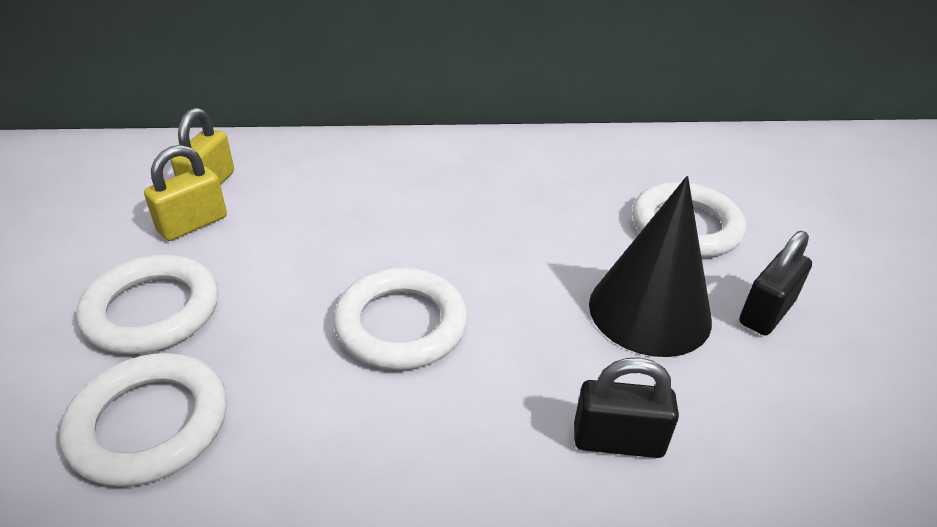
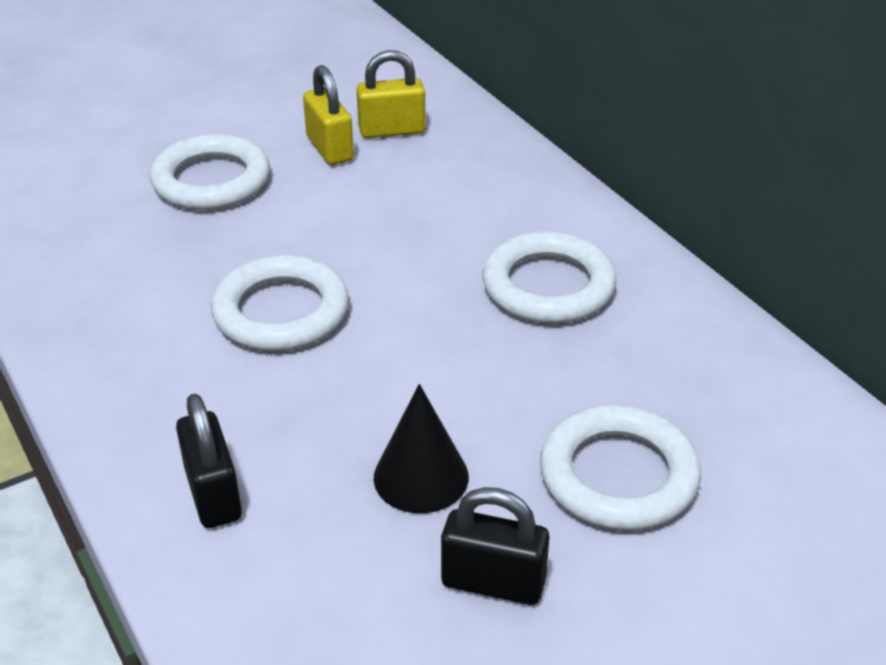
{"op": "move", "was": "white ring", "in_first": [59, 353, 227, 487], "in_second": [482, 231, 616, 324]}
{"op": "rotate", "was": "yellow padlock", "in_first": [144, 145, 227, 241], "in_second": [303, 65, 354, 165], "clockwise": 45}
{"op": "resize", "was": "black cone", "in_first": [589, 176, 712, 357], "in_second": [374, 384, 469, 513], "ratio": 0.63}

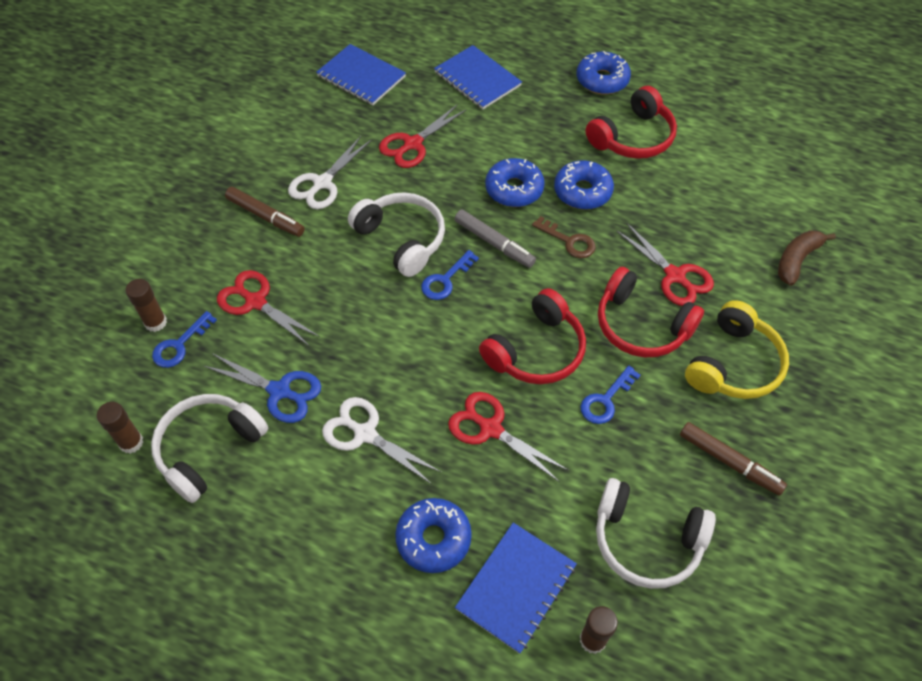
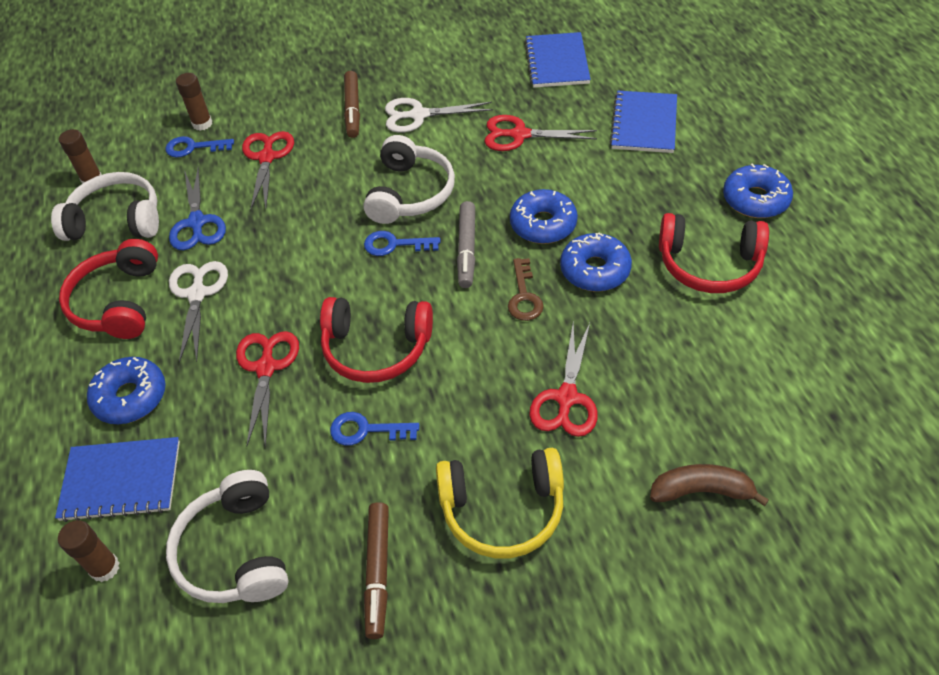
{"op": "move", "was": "red headphones", "in_first": [598, 267, 704, 357], "in_second": [59, 239, 158, 339]}

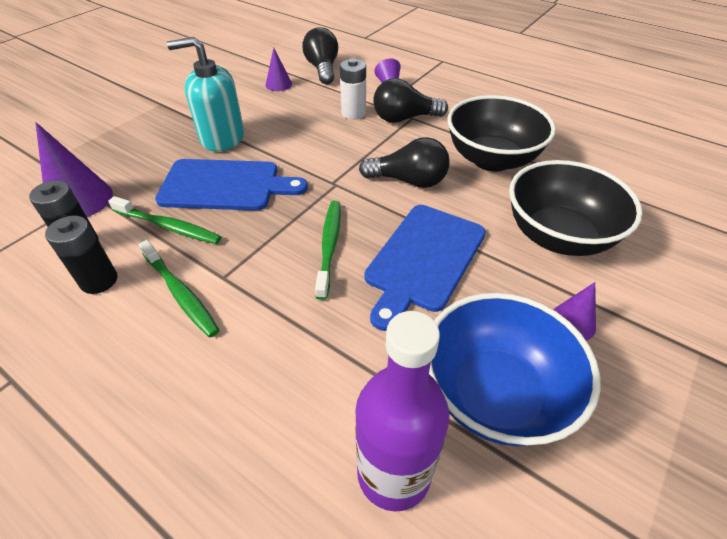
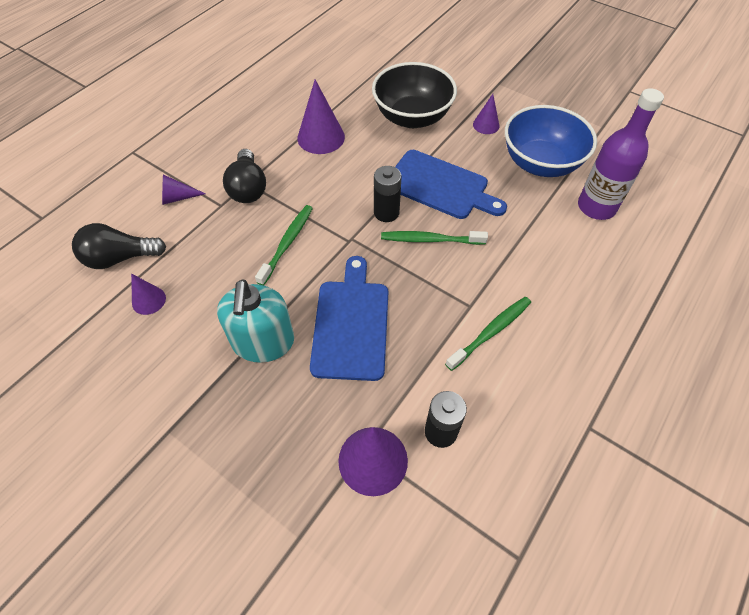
{"op": "move", "was": "black battery", "in_first": [45, 216, 117, 294], "in_second": [374, 166, 402, 222]}
{"op": "move", "was": "green toothbrush", "in_first": [108, 196, 221, 244], "in_second": [255, 205, 313, 285]}
{"op": "delete", "was": "white battery", "in_first": [340, 58, 366, 120]}
{"op": "delete", "was": "black light bulb", "in_first": [359, 137, 449, 188]}
{"op": "replace", "was": "black bowl", "now": "purple cone", "in_first": [447, 95, 556, 171], "in_second": [297, 80, 345, 154]}

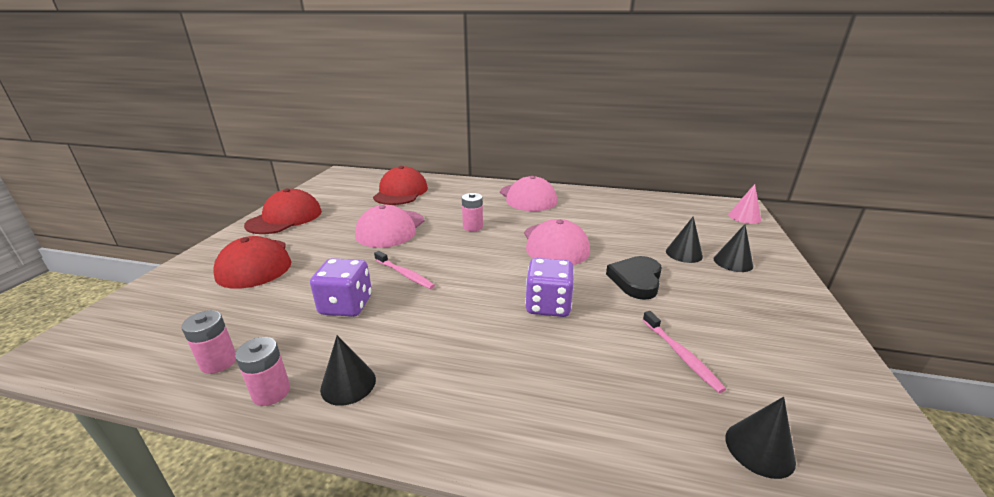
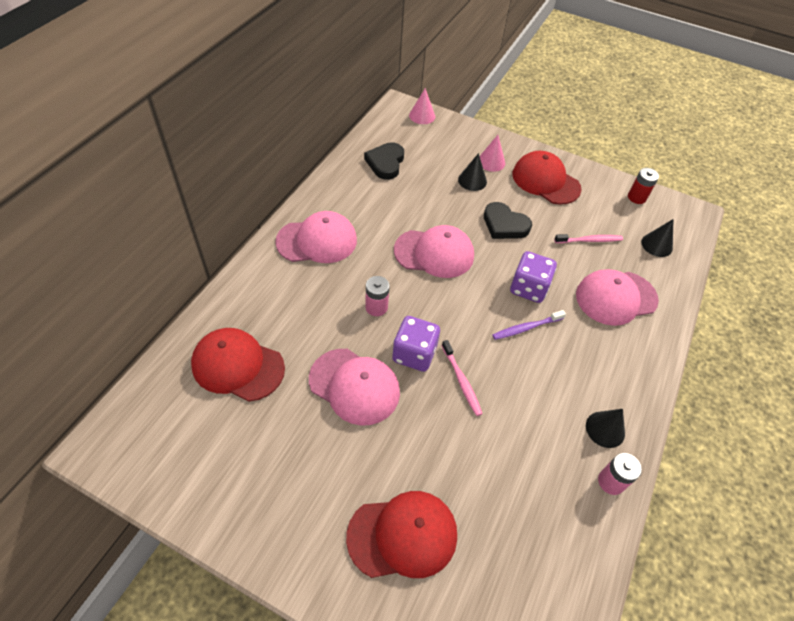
{"op": "delete", "was": "pink battery", "in_first": [181, 310, 236, 374]}
{"op": "move", "was": "red cap", "in_first": [244, 189, 322, 234], "in_second": [513, 151, 582, 205]}
{"op": "move", "was": "purple dice", "in_first": [310, 258, 372, 317], "in_second": [392, 316, 440, 372]}
{"op": "rotate", "was": "pink toothbrush", "in_first": [374, 251, 435, 289], "in_second": [442, 340, 483, 416], "clockwise": 105}
{"op": "recolor", "was": "black cone", "now": "pink cone", "in_first": [714, 224, 753, 272], "in_second": [480, 135, 505, 172]}
{"op": "insert", "now": "black heart", "in_second": [364, 142, 404, 180]}
{"op": "insert", "now": "purple toothbrush", "in_second": [492, 310, 566, 340]}
{"op": "insert", "now": "pink cap", "in_second": [576, 269, 659, 326]}
{"op": "insert", "now": "red battery", "in_second": [628, 168, 659, 204]}

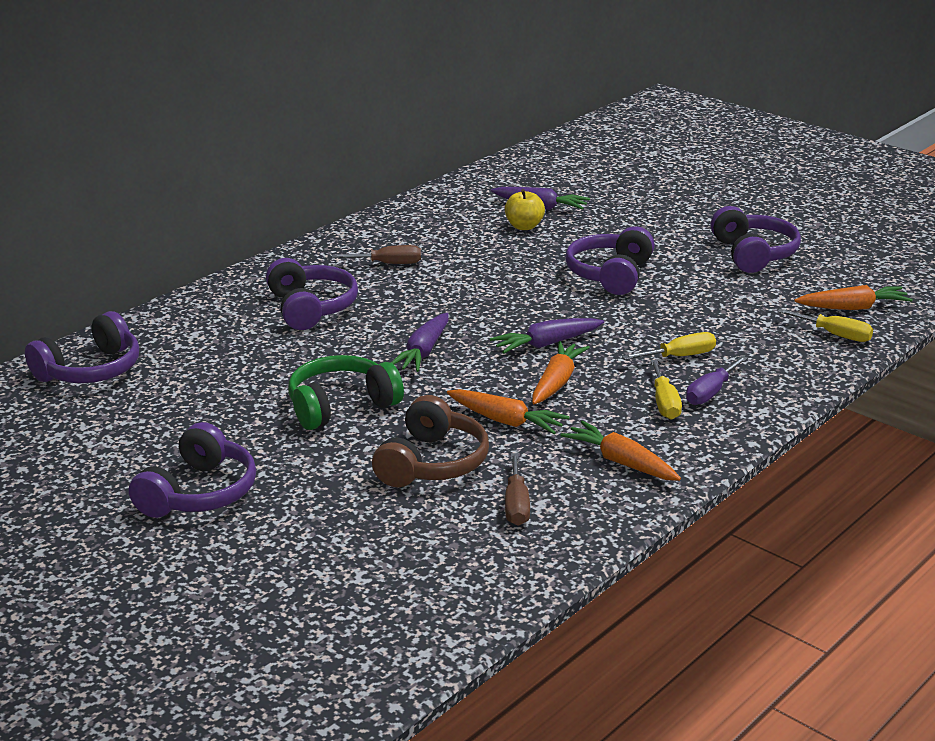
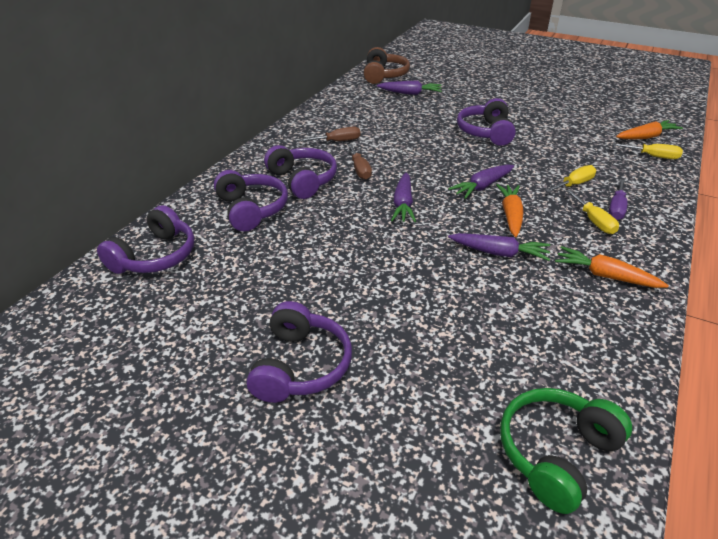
{"op": "move", "was": "green headphones", "in_first": [288, 355, 404, 430], "in_second": [500, 388, 632, 514]}
{"op": "move", "was": "brown headphones", "in_first": [372, 395, 489, 487], "in_second": [364, 47, 410, 84]}
{"op": "recolor", "was": "orange carrot", "now": "purple carrot", "in_first": [447, 389, 570, 434], "in_second": [448, 233, 550, 261]}
{"op": "delete", "was": "yellow apple", "in_first": [505, 189, 545, 230]}
{"op": "move", "was": "brown screwdriver", "in_first": [505, 453, 530, 526], "in_second": [348, 144, 372, 180]}
{"op": "move", "was": "purple headphones", "in_first": [710, 206, 801, 273], "in_second": [214, 170, 288, 231]}

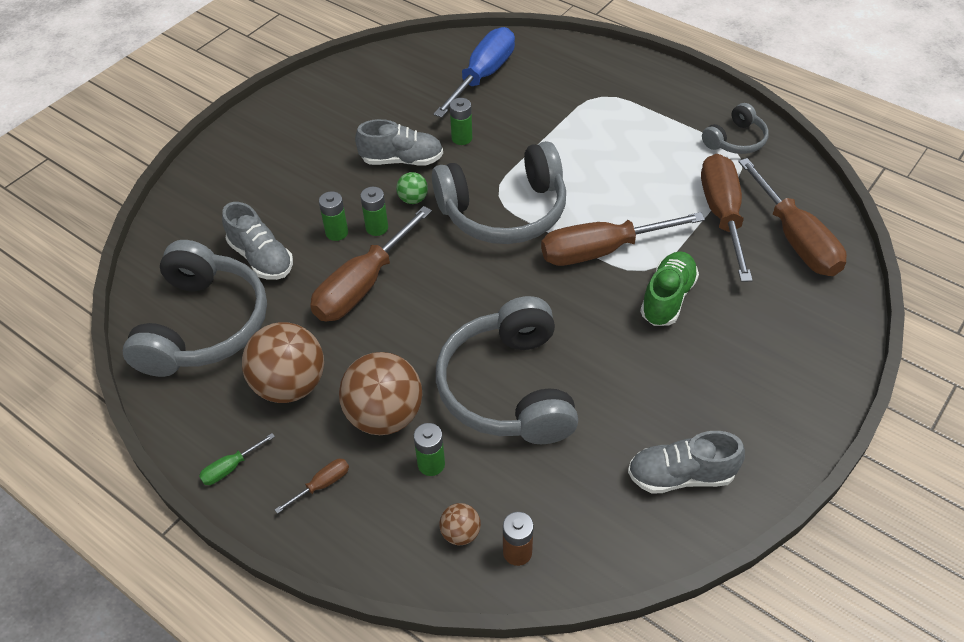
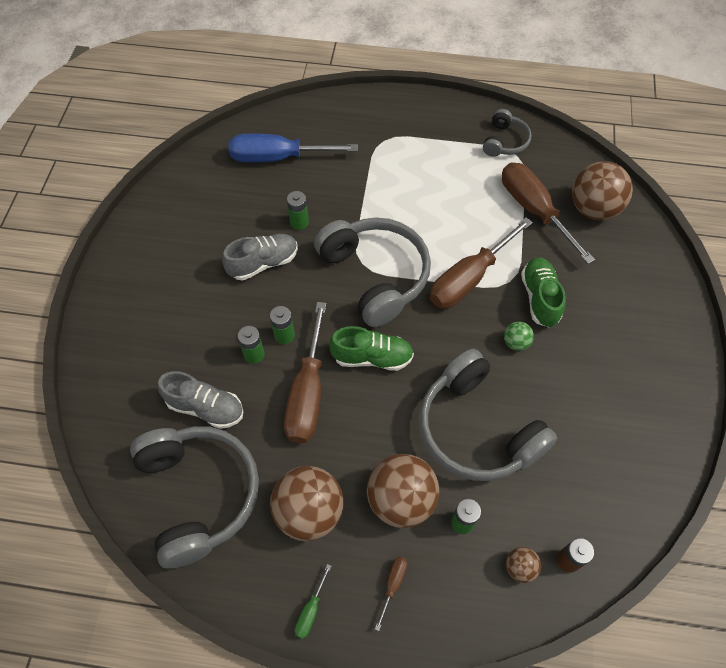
{"op": "move", "was": "green ball", "in_first": [396, 172, 428, 204], "in_second": [504, 321, 534, 351]}
{"op": "rotate", "was": "grey headphones", "in_first": [432, 141, 566, 244], "in_second": [314, 217, 431, 327], "clockwise": -75}
{"op": "rotate", "was": "blue screwdriver", "in_first": [434, 27, 515, 118], "in_second": [229, 134, 358, 162], "clockwise": -90}
{"op": "delete", "was": "grey shoe", "in_first": [628, 431, 745, 494]}
{"op": "replace", "was": "brown screwdriver", "now": "brown ball", "in_first": [738, 158, 847, 276], "in_second": [572, 161, 633, 220]}
{"op": "insert", "now": "green shoe", "in_second": [329, 326, 414, 371]}

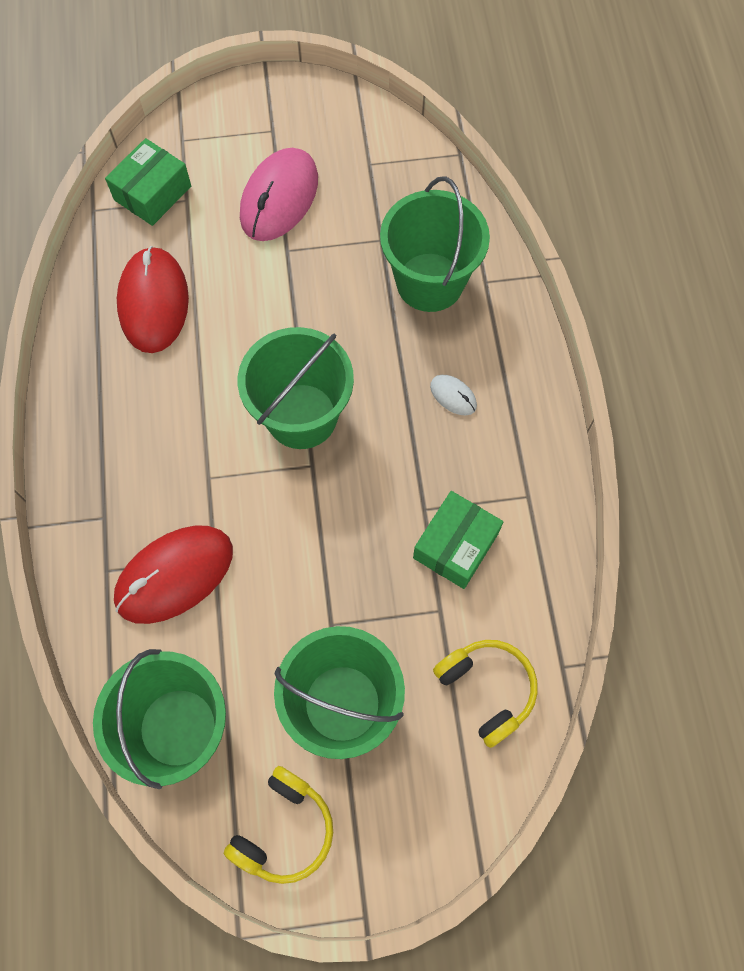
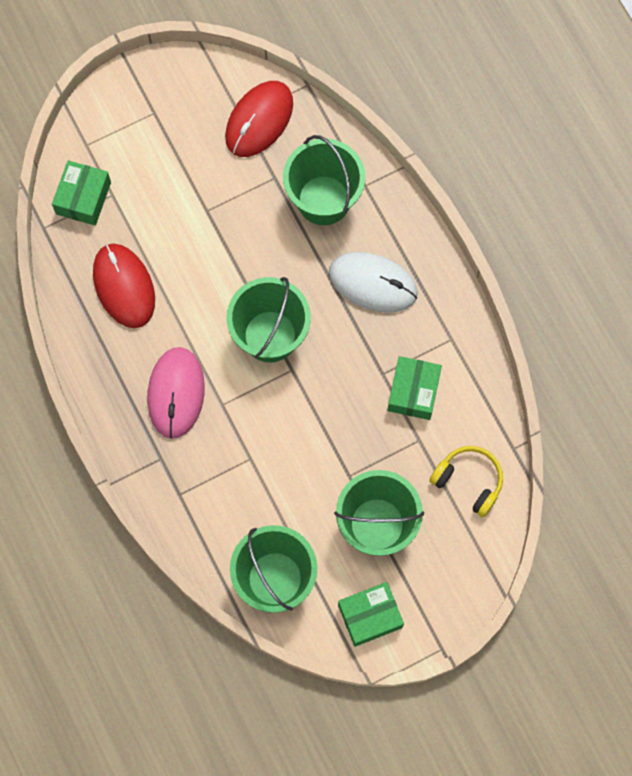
{"op": "move", "was": "red mouse", "in_first": [114, 525, 233, 624], "in_second": [225, 81, 293, 157]}
{"op": "replace", "was": "yellow headphones", "now": "green box", "in_first": [224, 766, 333, 884], "in_second": [338, 582, 404, 647]}
{"op": "move", "was": "pink mouse", "in_first": [240, 148, 318, 241], "in_second": [147, 347, 205, 439]}
{"op": "resize", "was": "white mouse", "in_first": [430, 375, 477, 415], "in_second": [329, 252, 418, 313], "ratio": 2.24}

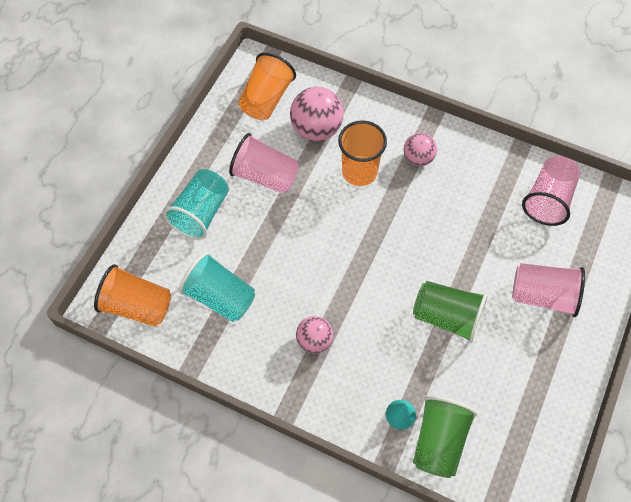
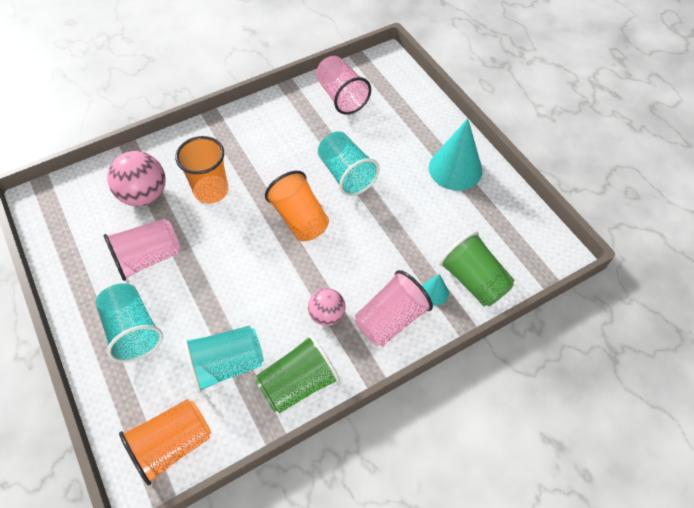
{"op": "move", "was": "orange cup", "in_first": [238, 52, 296, 120], "in_second": [265, 171, 329, 241]}
{"op": "delete", "was": "pink ball", "in_first": [404, 133, 437, 166]}
{"op": "move", "was": "green cup", "in_first": [413, 281, 488, 343], "in_second": [256, 334, 340, 414]}
{"op": "move", "was": "pink cup", "in_first": [512, 263, 585, 317], "in_second": [355, 270, 433, 347]}
{"op": "insert", "now": "turquoise cup", "in_second": [318, 131, 379, 196]}
{"op": "insert", "now": "turquoise cone", "in_second": [429, 118, 482, 191]}

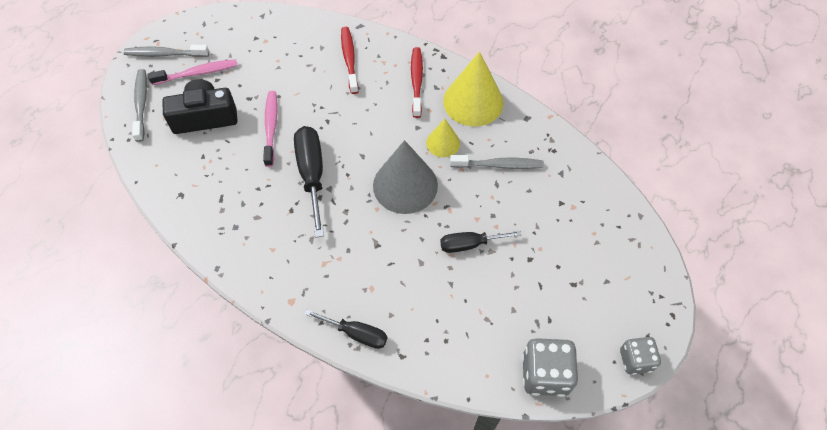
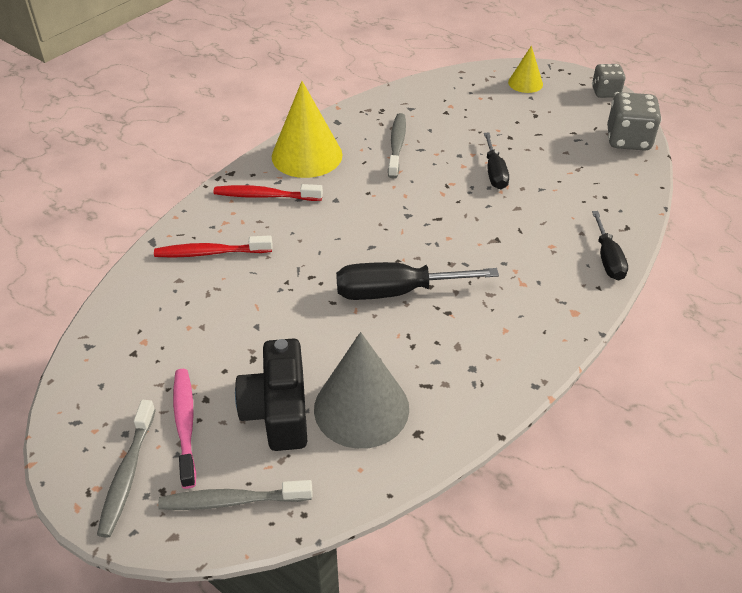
{"op": "delete", "was": "pink toothbrush", "in_first": [263, 91, 277, 167]}
{"op": "rotate", "was": "black screwdriver", "in_first": [305, 309, 388, 349], "in_second": [592, 211, 628, 280], "clockwise": 150}
{"op": "move", "was": "grey cone", "in_first": [373, 140, 438, 214], "in_second": [314, 332, 409, 449]}
{"op": "move", "was": "yellow cone", "in_first": [426, 119, 460, 157], "in_second": [508, 46, 543, 93]}

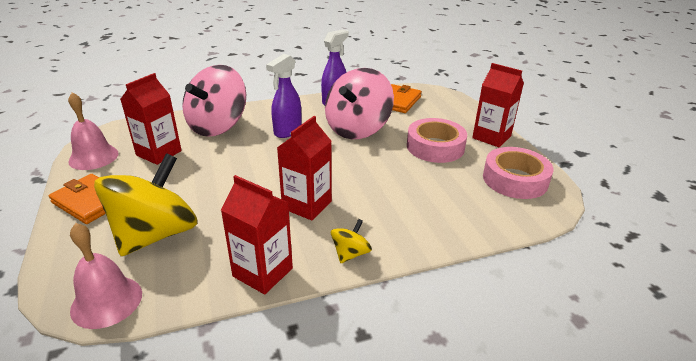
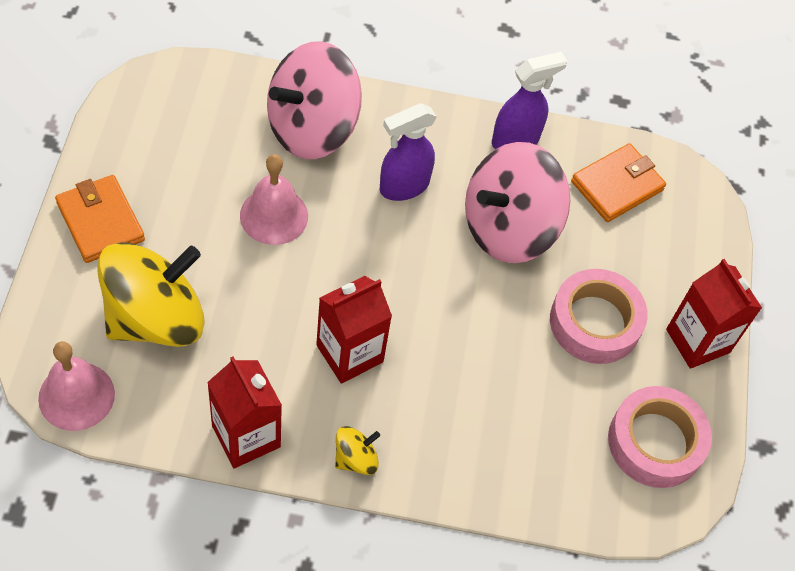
{"op": "move", "was": "pink bell", "in_first": [68, 92, 119, 170], "in_second": [240, 154, 308, 245]}
{"op": "delete", "was": "red carton", "in_first": [121, 73, 182, 165]}

